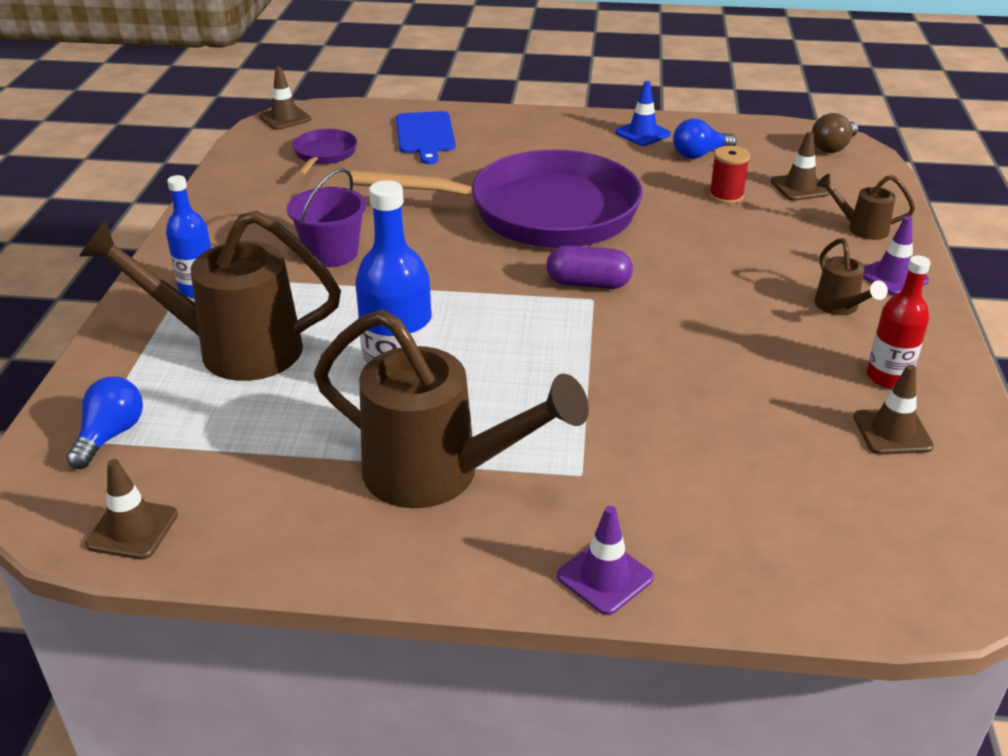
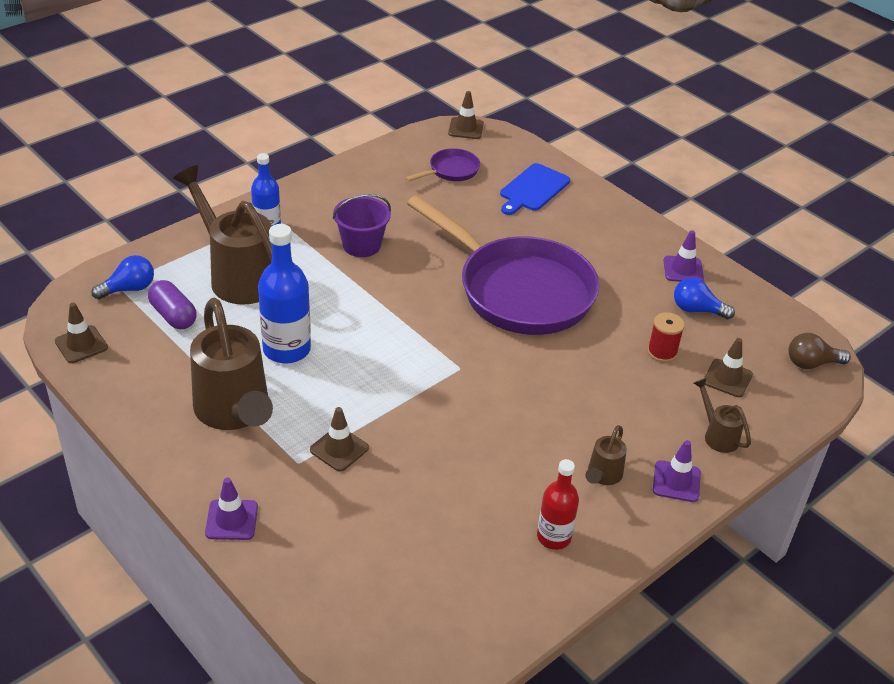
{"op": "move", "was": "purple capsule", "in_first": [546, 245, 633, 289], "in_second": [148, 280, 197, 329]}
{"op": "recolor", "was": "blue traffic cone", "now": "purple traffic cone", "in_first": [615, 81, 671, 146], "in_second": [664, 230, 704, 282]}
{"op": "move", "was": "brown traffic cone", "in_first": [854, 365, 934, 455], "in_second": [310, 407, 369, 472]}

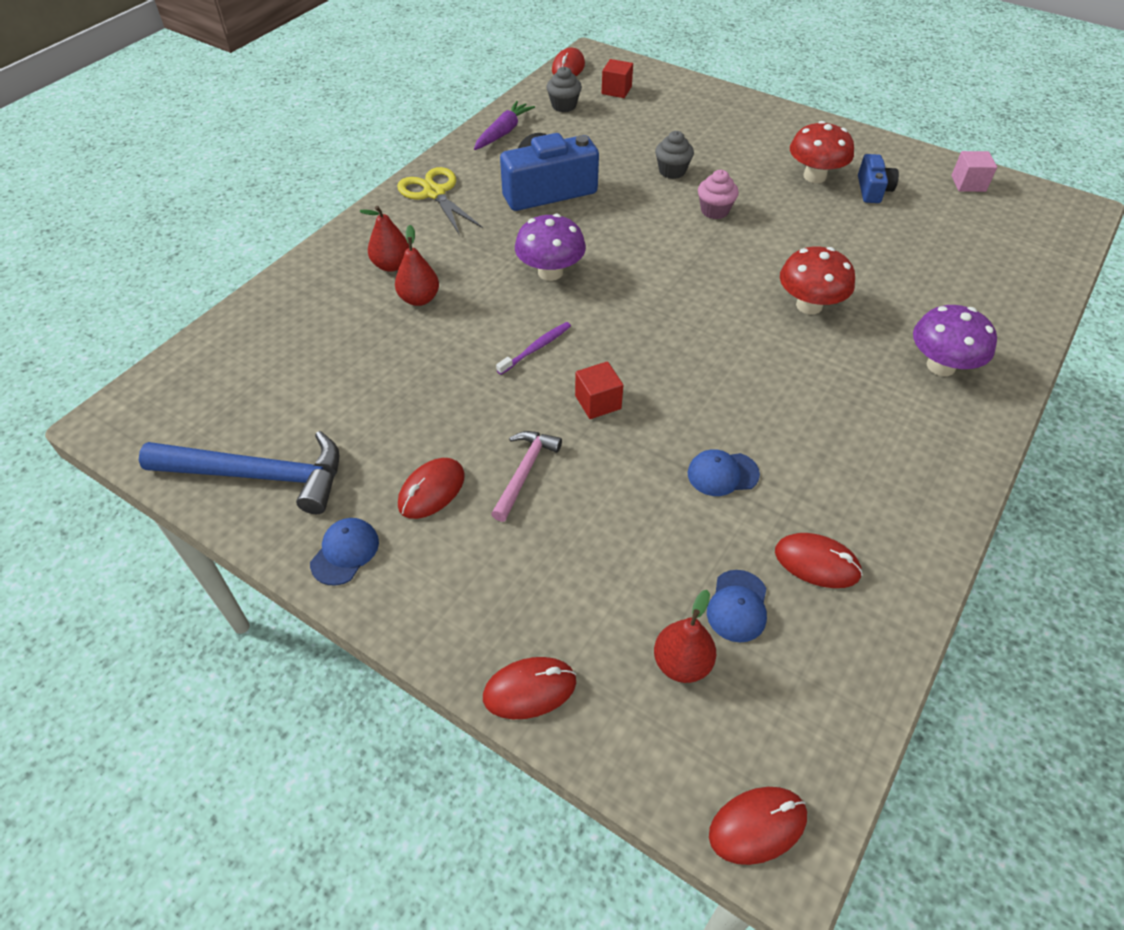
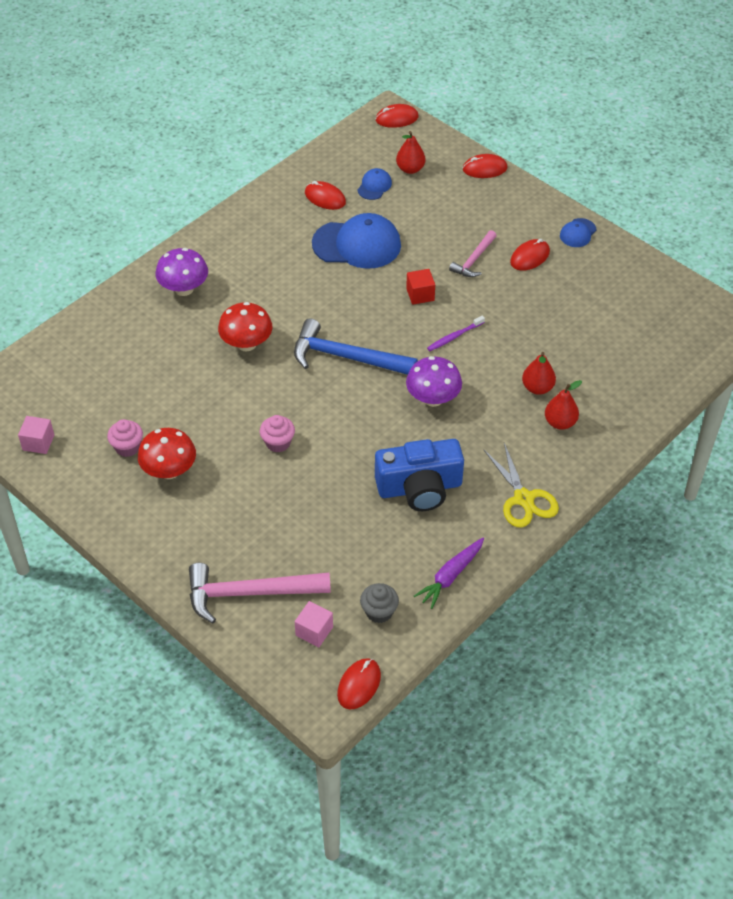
{"op": "move", "was": "blue hammer", "in_first": [139, 431, 340, 514], "in_second": [294, 318, 418, 375]}
{"op": "recolor", "was": "red cube", "now": "pink cube", "in_first": [602, 59, 633, 98], "in_second": [295, 601, 333, 647]}
{"op": "delete", "was": "grey cupcake", "in_first": [655, 131, 694, 179]}
{"op": "resize", "was": "blue cap", "in_first": [688, 449, 760, 496], "in_second": [312, 213, 401, 269], "ratio": 2.09}
{"op": "replace", "was": "blue camera", "now": "pink cupcake", "in_first": [858, 154, 899, 203], "in_second": [107, 419, 143, 457]}
{"op": "insert", "now": "pink hammer", "in_second": [189, 563, 331, 623]}

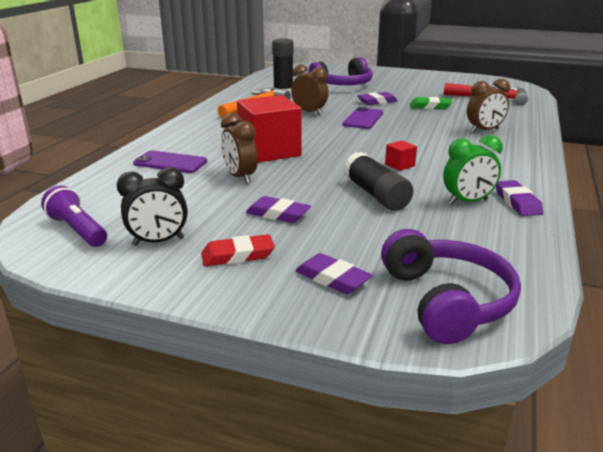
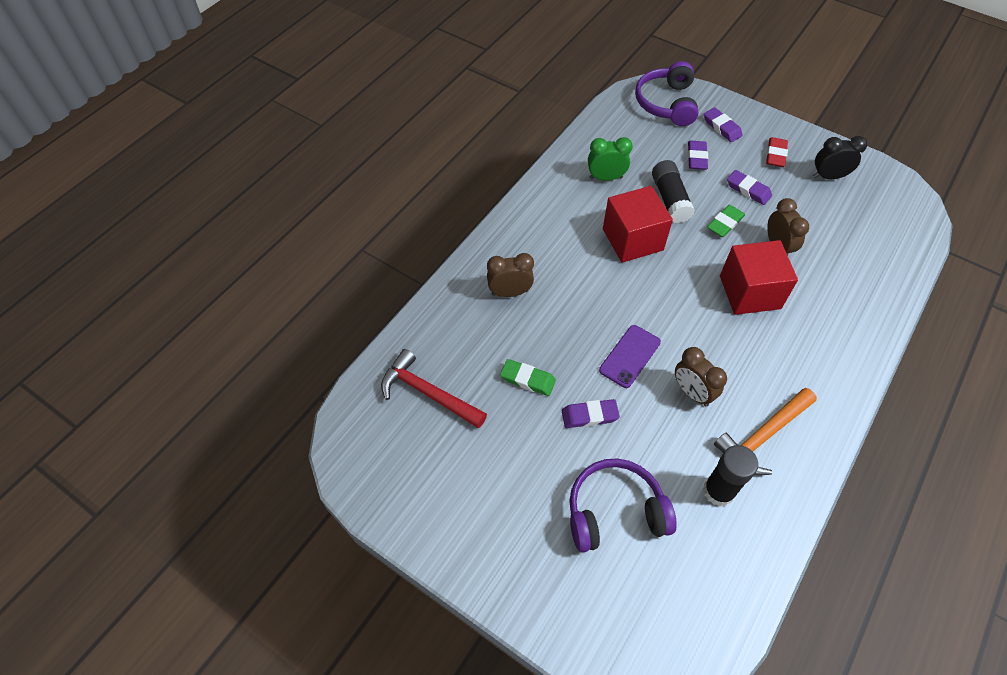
{"op": "delete", "was": "purple flashlight", "in_first": [41, 185, 107, 247]}
{"op": "delete", "was": "purple phone", "in_first": [133, 151, 207, 173]}
{"op": "rotate", "was": "red eraser", "in_first": [201, 234, 275, 266], "in_second": [766, 137, 788, 167], "clockwise": -75}
{"op": "resize", "was": "red cube", "in_first": [385, 140, 417, 171], "in_second": [603, 186, 673, 263], "ratio": 2.42}
{"op": "move", "was": "purple eraser", "in_first": [496, 180, 543, 216], "in_second": [688, 141, 708, 170]}
{"op": "insert", "now": "green eraser", "in_second": [707, 205, 745, 237]}

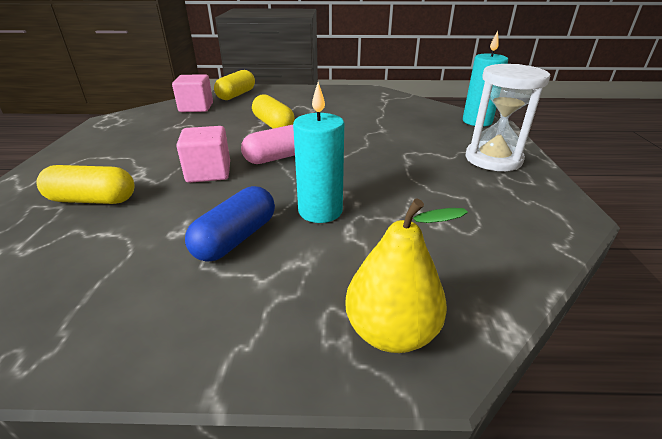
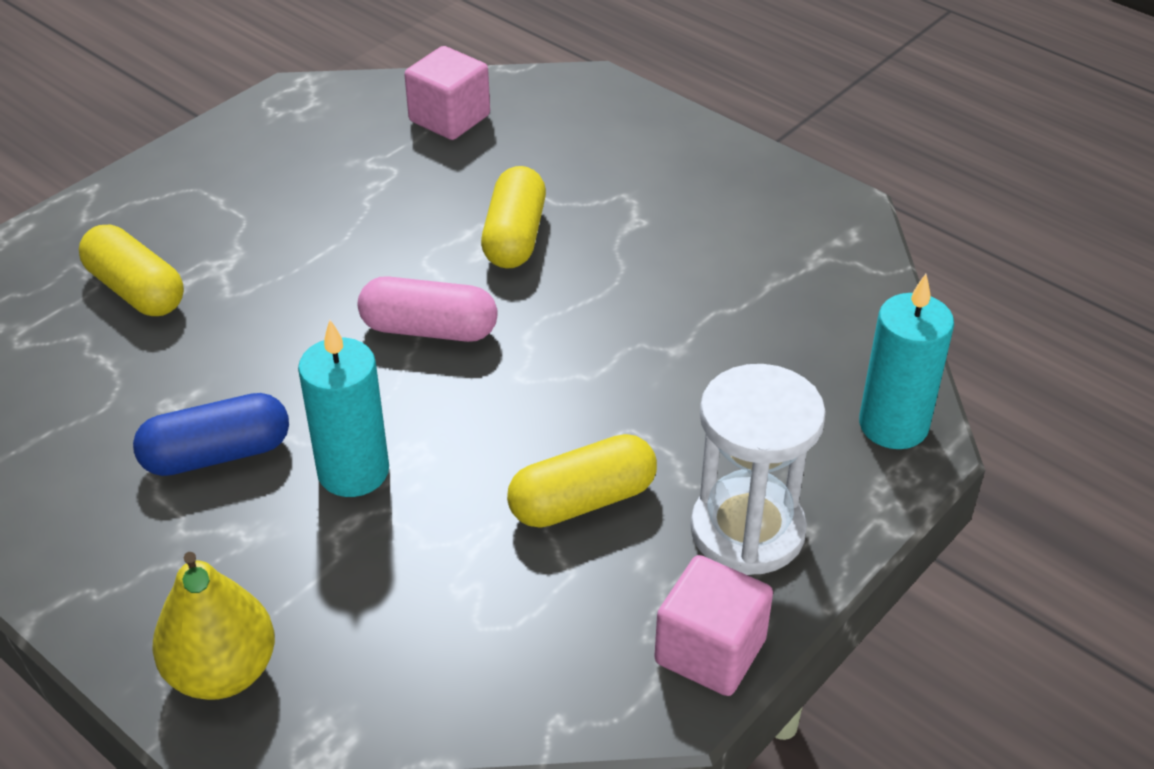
{"op": "move", "was": "pink cube", "in_first": [176, 126, 230, 183], "in_second": [654, 555, 773, 696]}
{"op": "move", "was": "yellow capsule", "in_first": [214, 70, 255, 100], "in_second": [507, 434, 657, 528]}

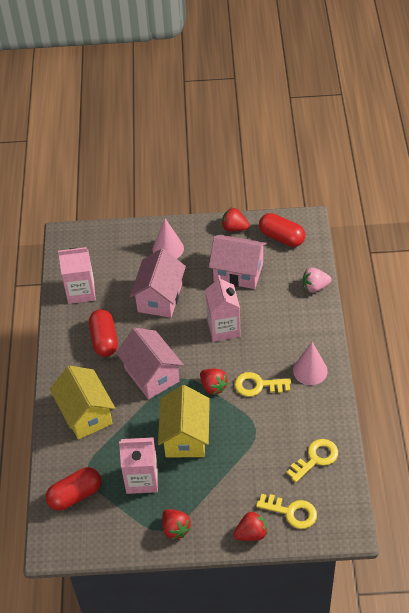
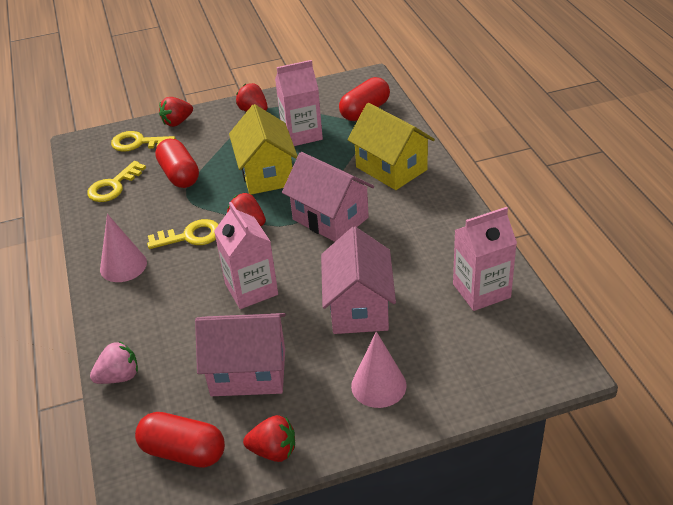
{"op": "move", "was": "red capsule", "in_first": [89, 309, 118, 357], "in_second": [155, 138, 199, 188]}

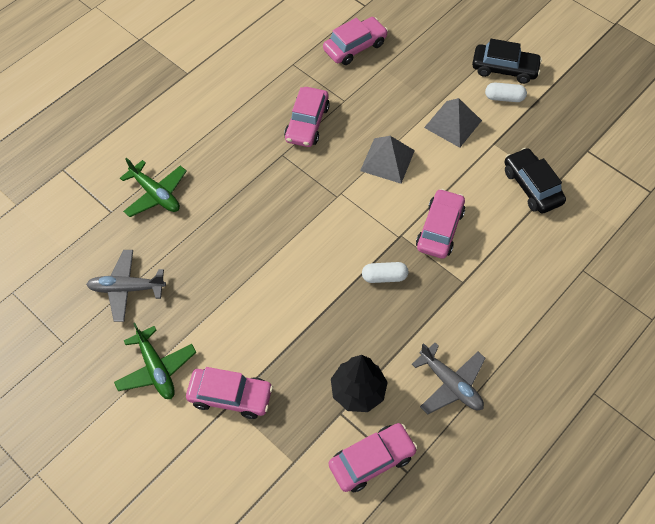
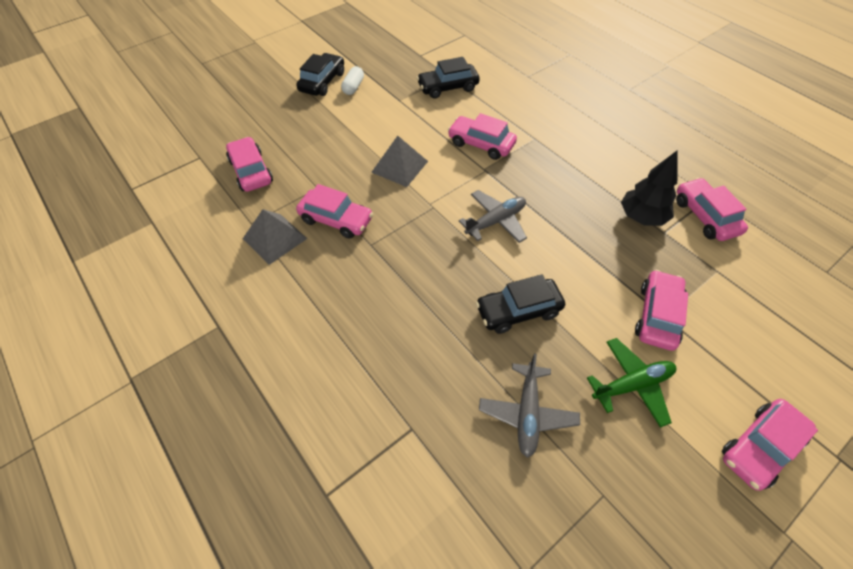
{"op": "delete", "was": "green plane", "in_first": [120, 157, 187, 217]}
{"op": "delete", "was": "white capsule", "in_first": [362, 262, 408, 283]}
{"op": "move", "was": "grey plane", "in_first": [412, 343, 486, 414], "in_second": [459, 190, 527, 243]}
{"op": "move", "was": "grey pyramid", "in_first": [424, 98, 482, 148], "in_second": [243, 209, 307, 265]}
{"op": "insert", "now": "black car", "in_second": [476, 274, 565, 334]}
{"op": "insert", "now": "pink car", "in_second": [722, 399, 818, 491]}

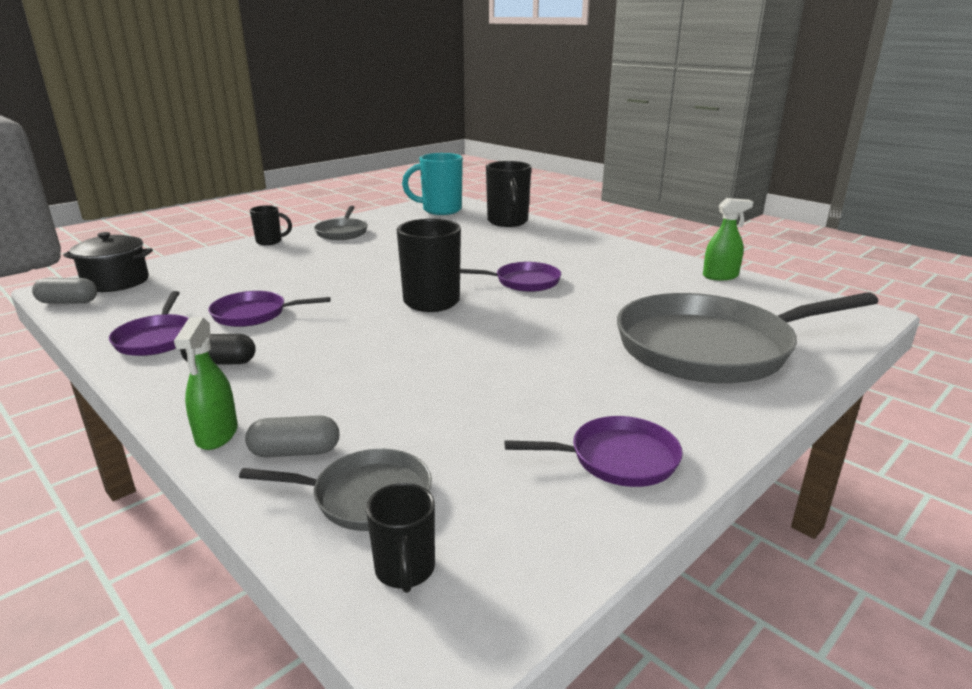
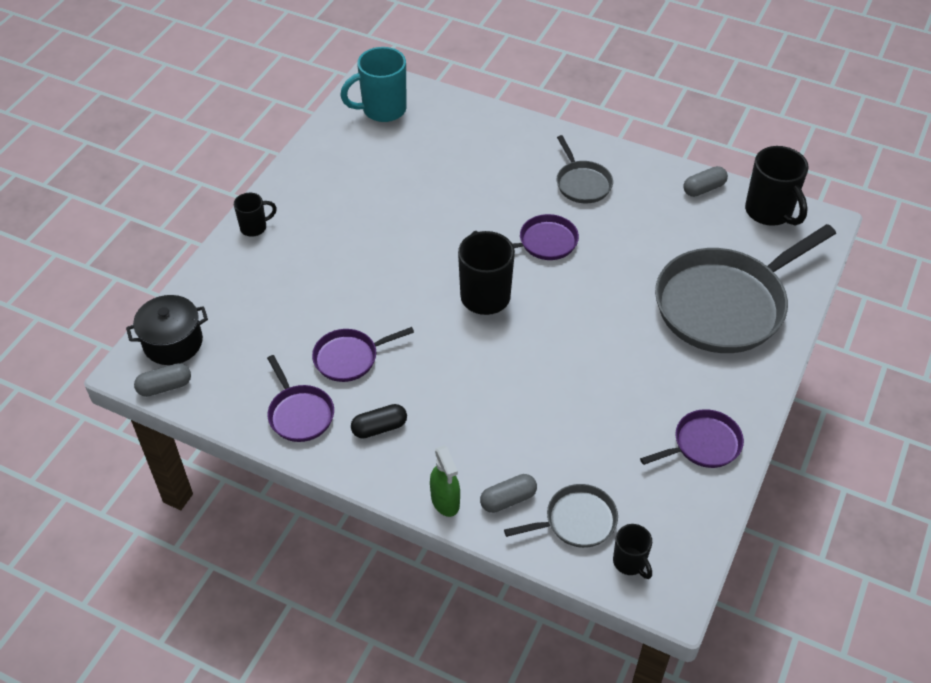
{"op": "move", "was": "grey pan", "in_first": [314, 206, 368, 240], "in_second": [557, 135, 613, 203]}
{"op": "move", "was": "black mug", "in_first": [486, 161, 531, 227], "in_second": [745, 146, 809, 226]}
{"op": "replace", "was": "green spray bottle", "now": "grey capsule", "in_first": [703, 198, 753, 280], "in_second": [683, 166, 728, 197]}

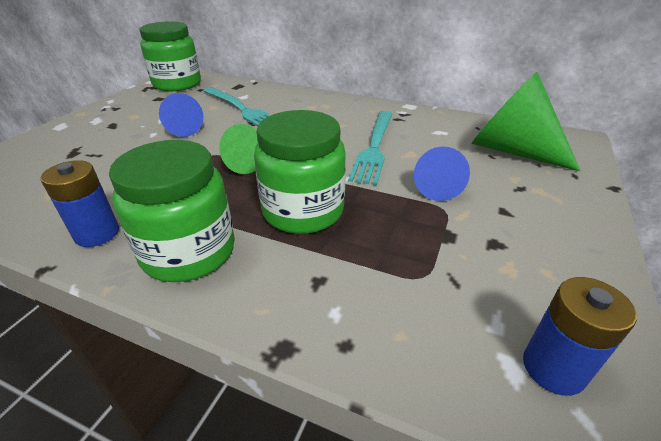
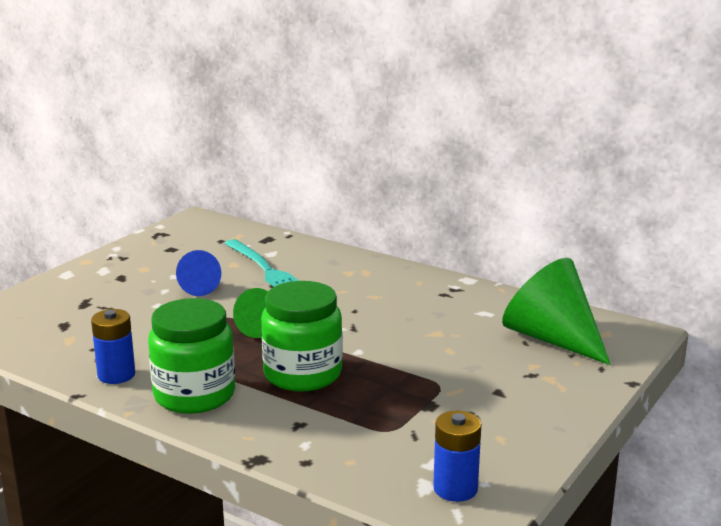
{"op": "delete", "was": "green jar", "in_first": [139, 21, 201, 91]}
{"op": "delete", "was": "turquoise fork", "in_first": [348, 111, 392, 185]}
{"op": "delete", "was": "blue cone", "in_first": [414, 147, 470, 201]}

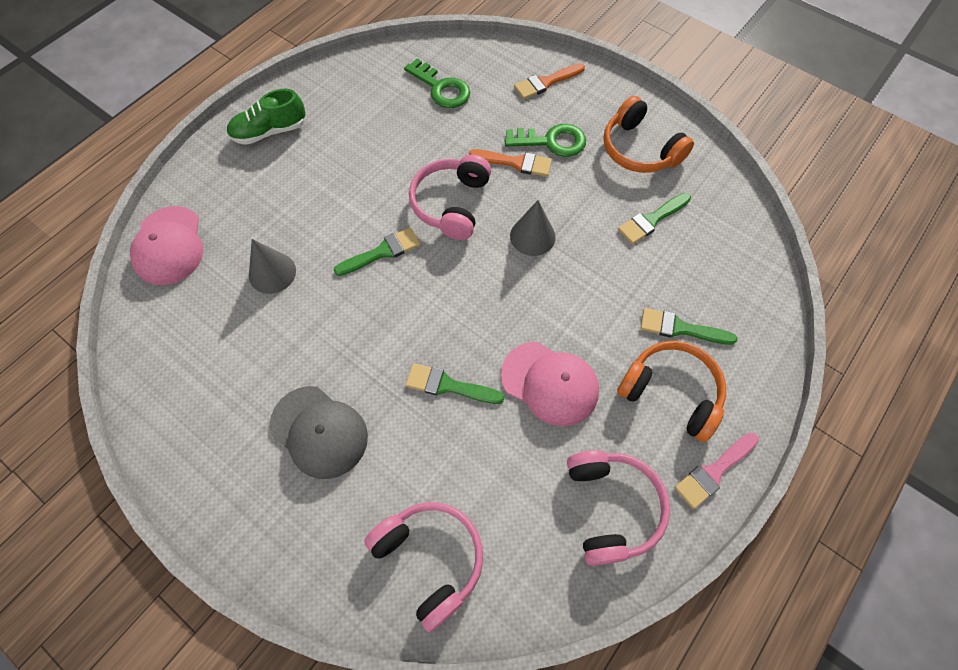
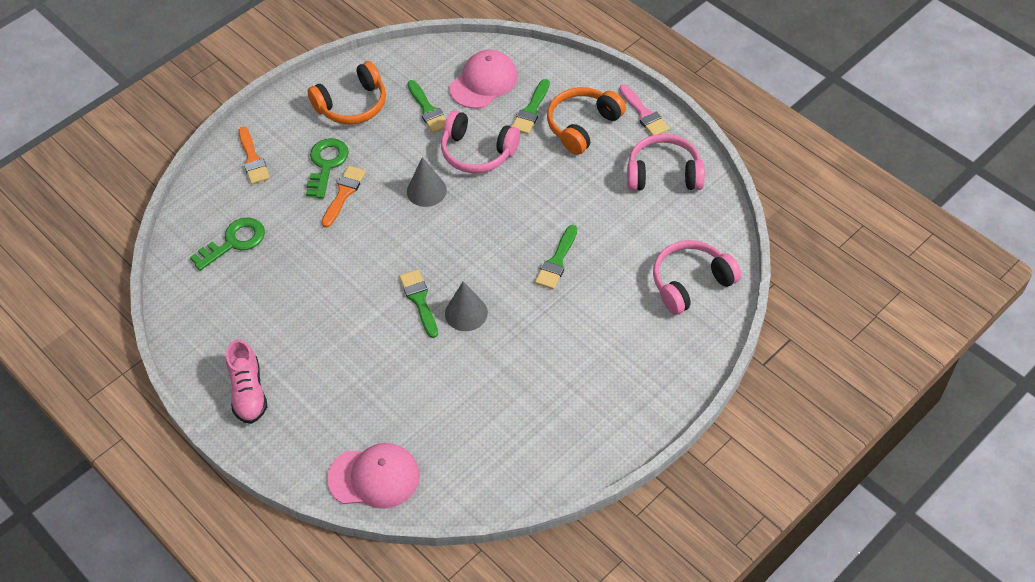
{"op": "recolor", "was": "green shoe", "now": "pink shoe", "in_first": [227, 89, 306, 145], "in_second": [226, 339, 267, 424]}
{"op": "move", "was": "grey cone", "in_first": [249, 239, 296, 294], "in_second": [445, 282, 488, 331]}
{"op": "delete", "was": "grey cap", "in_first": [269, 386, 368, 479]}
{"op": "move", "was": "pink headphones", "in_first": [409, 154, 491, 240], "in_second": [441, 110, 520, 173]}
{"op": "move", "was": "pink cap", "in_first": [501, 342, 599, 426], "in_second": [450, 50, 518, 108]}

